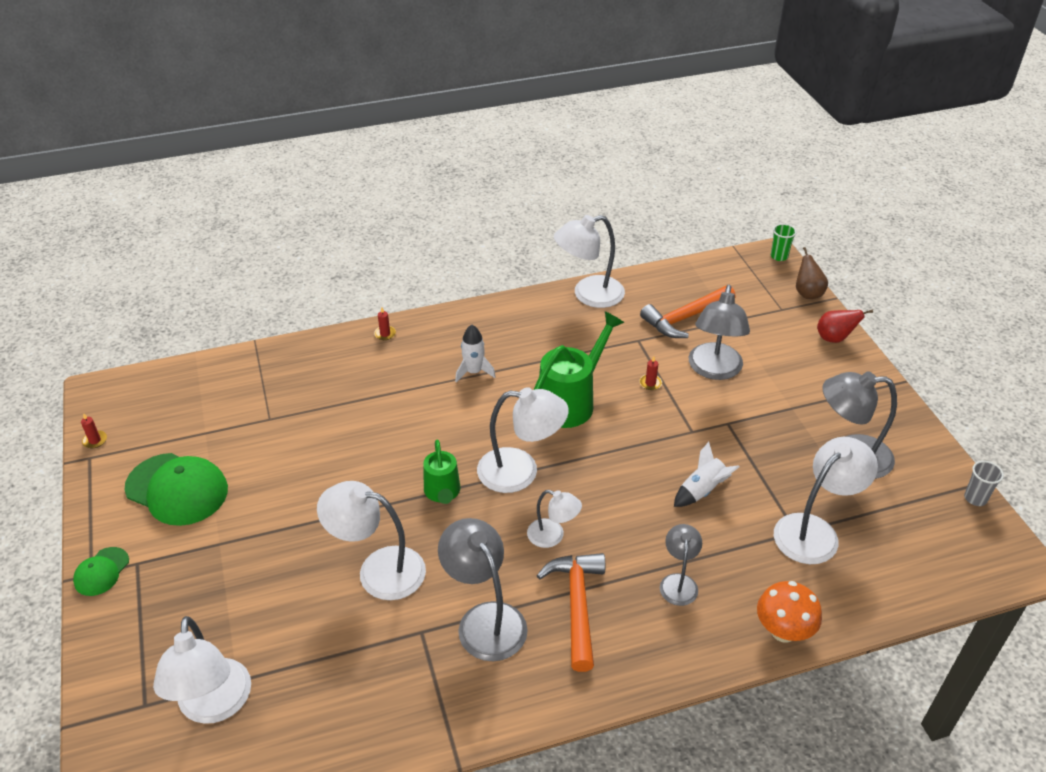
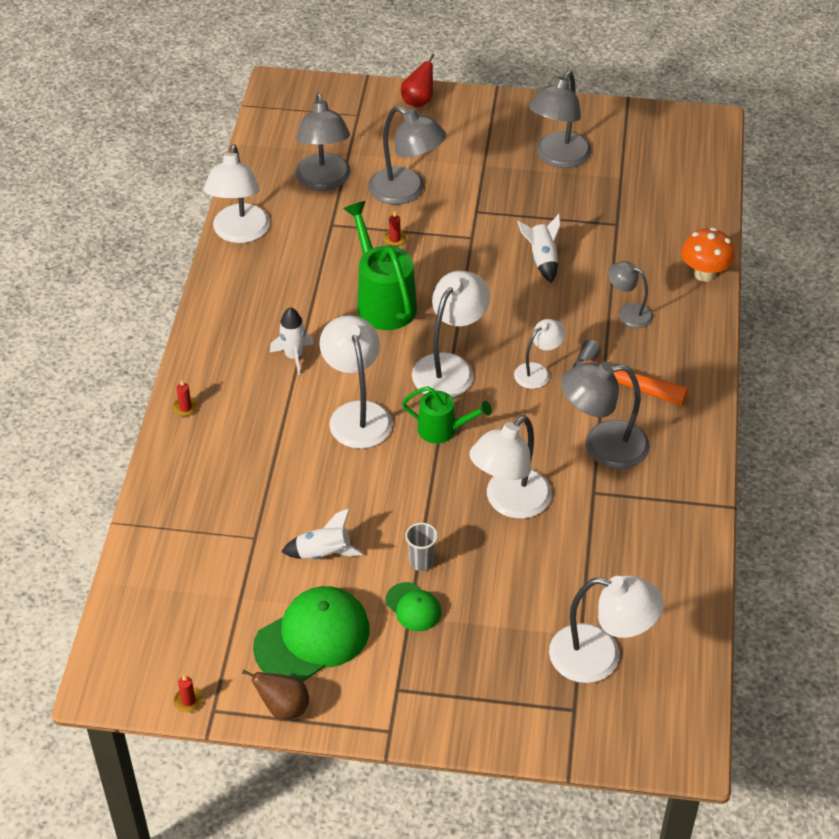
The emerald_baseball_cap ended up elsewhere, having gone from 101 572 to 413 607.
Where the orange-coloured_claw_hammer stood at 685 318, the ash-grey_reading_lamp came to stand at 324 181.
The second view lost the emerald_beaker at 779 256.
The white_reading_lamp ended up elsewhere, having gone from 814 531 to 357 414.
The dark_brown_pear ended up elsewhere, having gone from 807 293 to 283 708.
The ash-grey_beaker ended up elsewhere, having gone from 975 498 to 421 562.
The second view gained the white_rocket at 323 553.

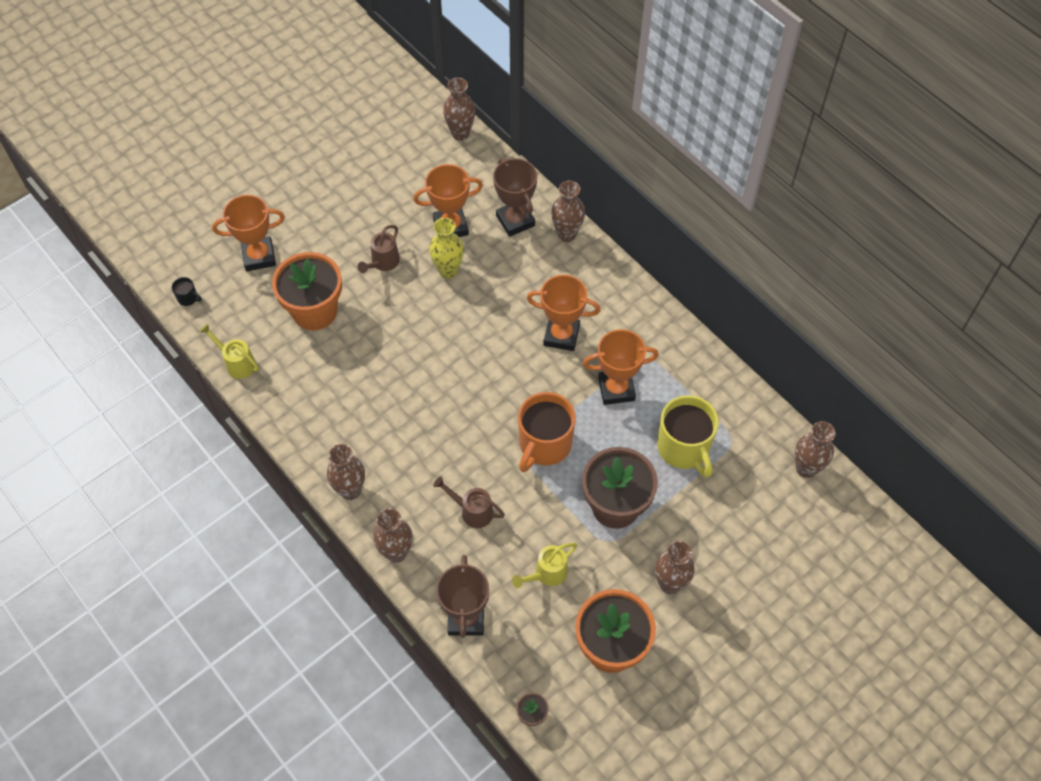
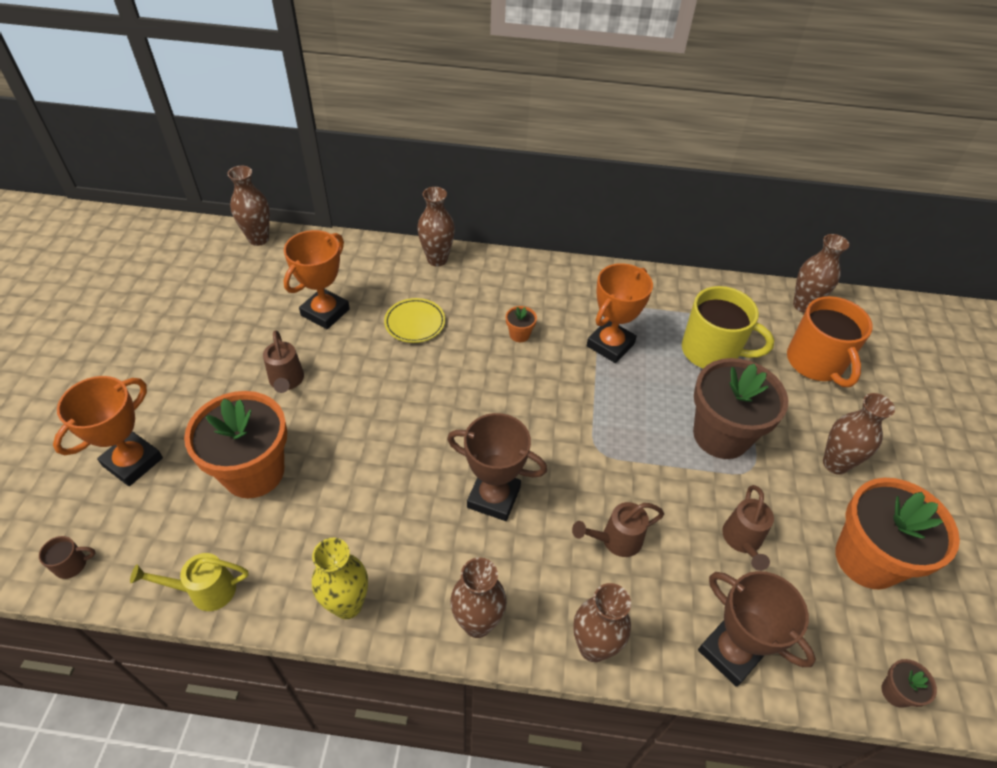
What was the jet-black_tea_mug at 188 298 turned into the dark_brown_tea_mug at 72 565.
The golden_flower_vase ended up elsewhere, having gone from 448 271 to 347 605.
The dark_brown_prize_cup ended up elsewhere, having gone from 515 221 to 494 497.
What was the golden_watering_pot at 547 574 turned into the dark_brown_watering_pot at 742 541.
The orange-coloured_tea_mug ended up elsewhere, having gone from 544 444 to 815 363.
Where the orange-coloured_prize_cup stood at 561 335, the orange-coloured_flower_pot came to stand at 519 334.
The second view gained the golden_dinner_plate at 415 323.

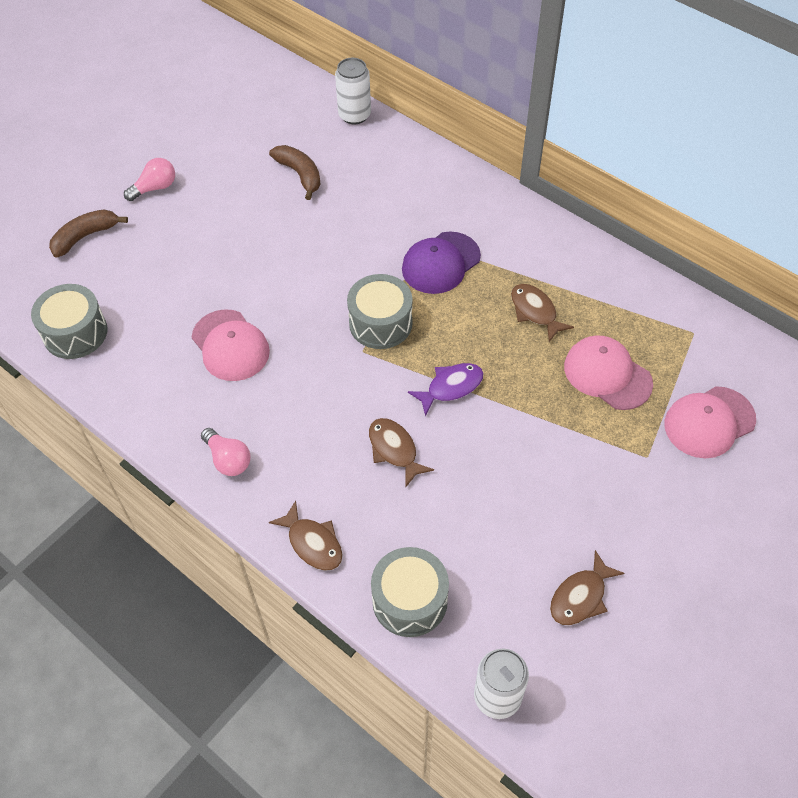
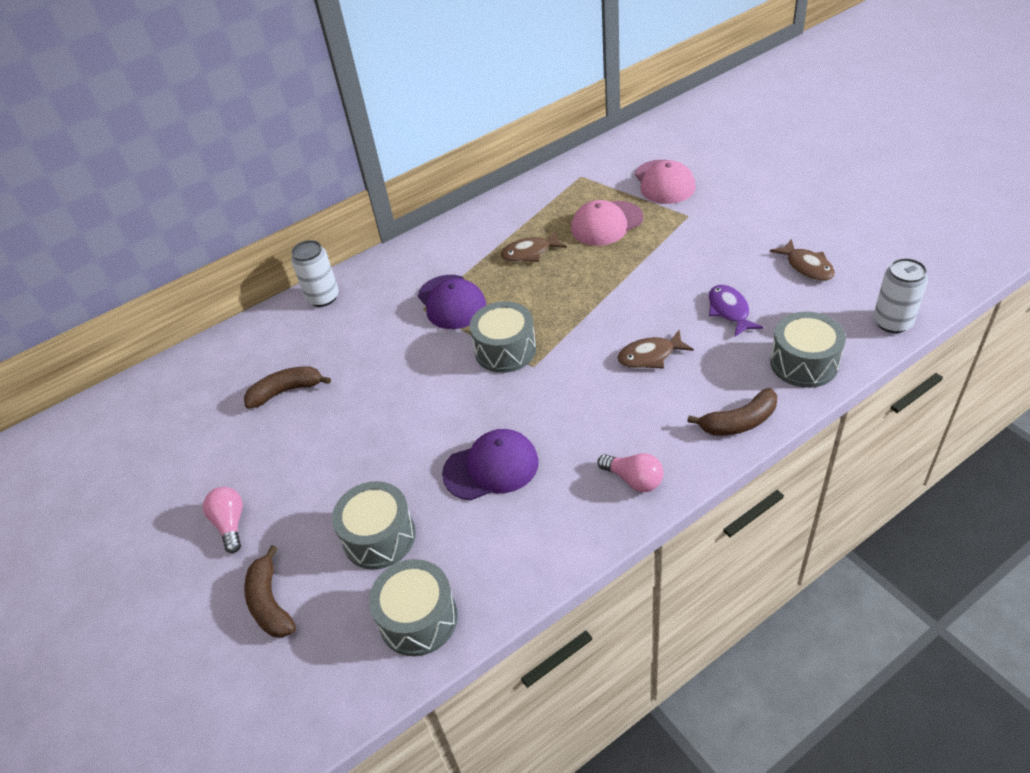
What was the rosy_baseball_cap at 230 345 turned into the royal_purple_baseball_cap at 491 467.
The rosy_lightbulb at 228 459 ended up facing another way, 60 degrees clockwise from before.
Where the dark_brown_toy_fish stood at 312 543, the dark_brown_banana_fruit came to stand at 739 422.
The white_can ended up elsewhere, having gone from 354 115 to 323 297.
The royal_purple_toy_fish ended up elsewhere, having gone from 451 387 to 729 311.
The second view gained the ash-grey_toy_drum at 379 537.

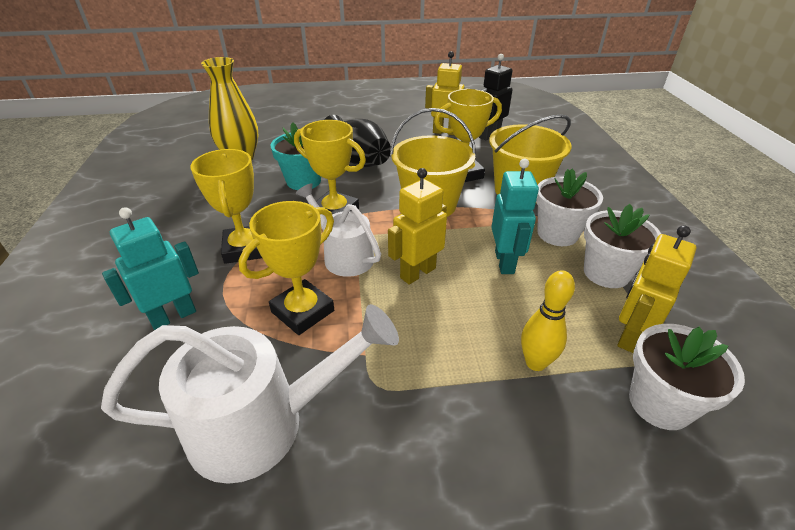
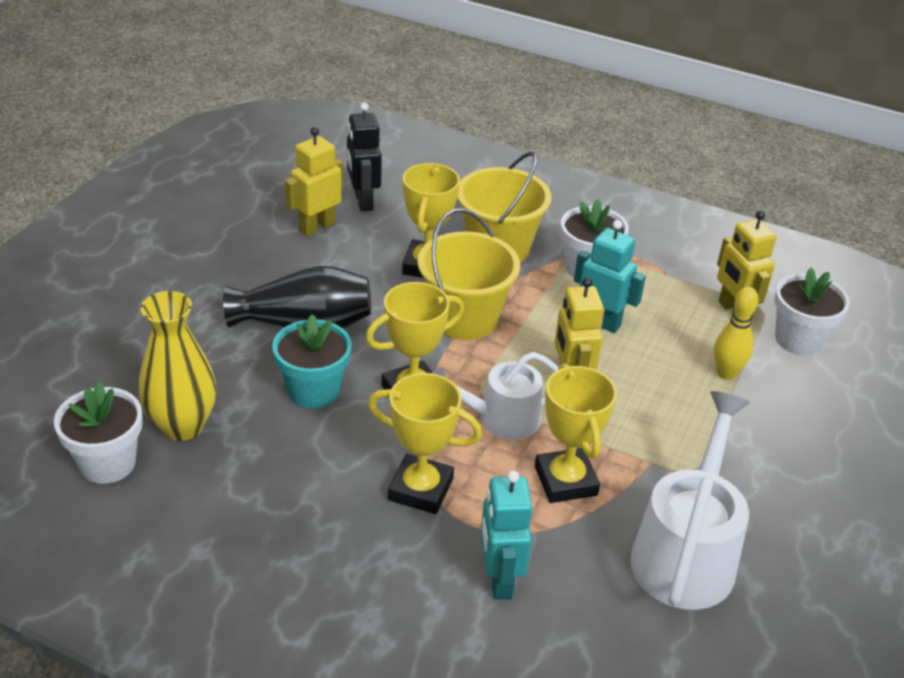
The white_flower_pot ended up elsewhere, having gone from 606 273 to 107 463.

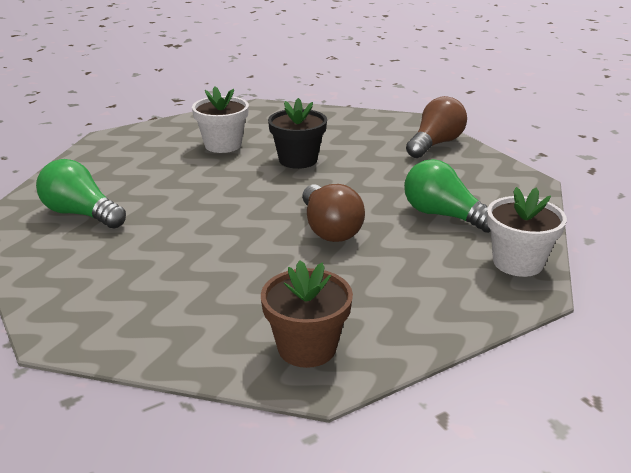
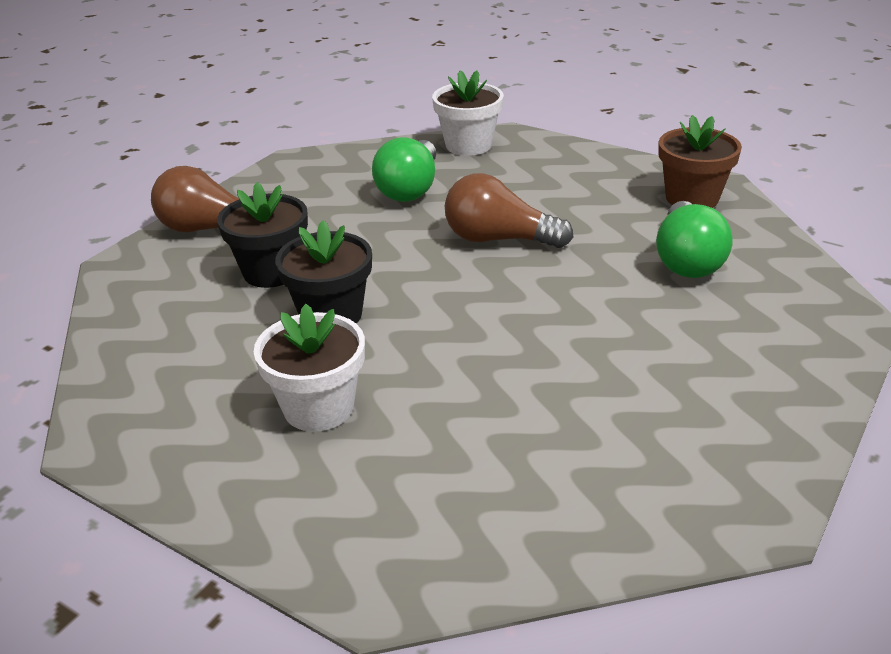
The emerald_lightbulb ended up elsewhere, having gone from 81 214 to 687 260.
The dark_brown_lightbulb at 329 229 ended up facing another way, 120 degrees counterclockwise from before.
The second view gained the jet-black_flower_pot at 272 271.

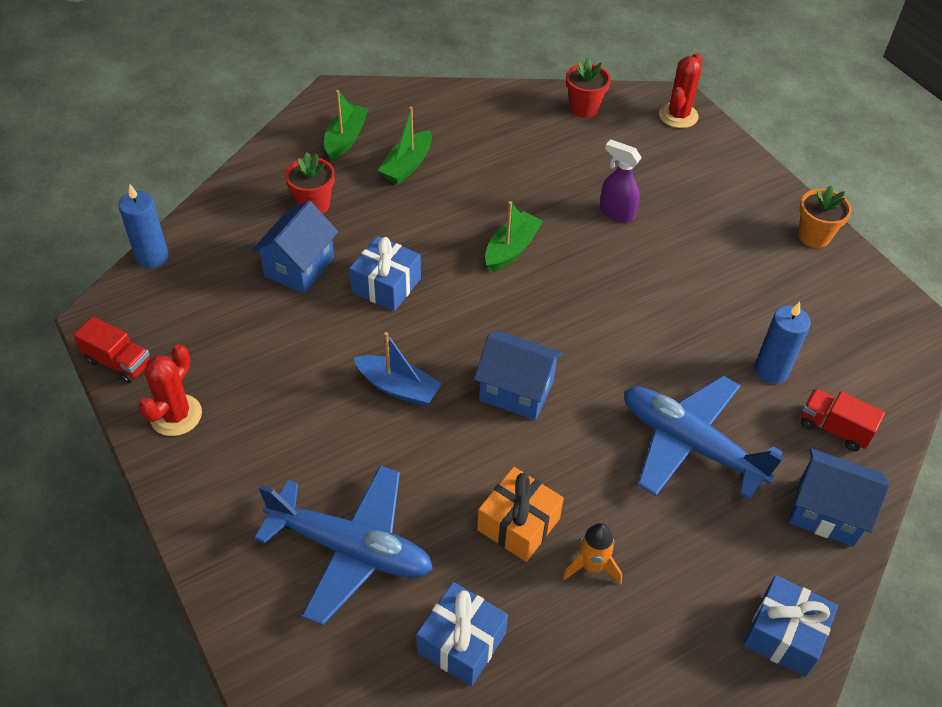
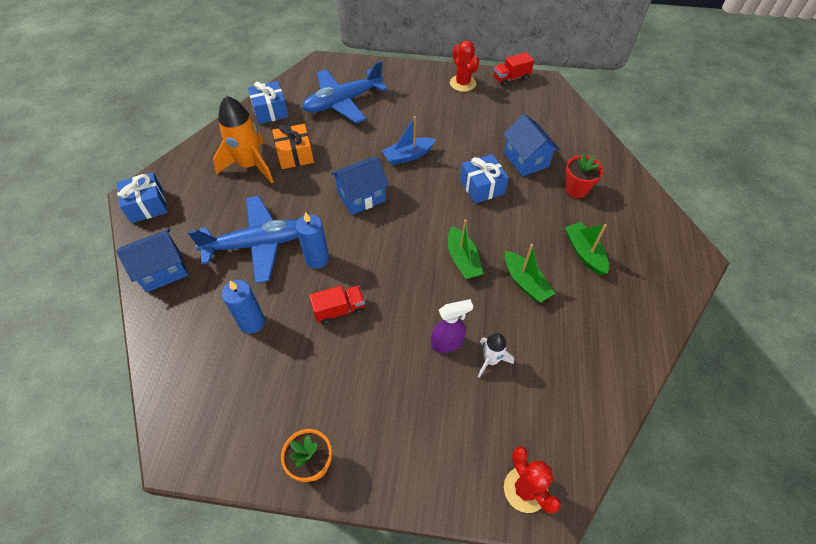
The cobalt_wax_candle ended up elsewhere, having gone from 152 257 to 317 259.
The emerald_toy_boat ended up elsewhere, having gone from 346 138 to 525 282.
The size of the orange-coloured_rocket at 592 566 changed by a factor of 1.92.
The second view lost the crimson_flower_pot at 584 108.
The crimson_toy_truck ended up elsewhere, having gone from 834 428 to 339 310.
The second view gained the white_rocket at 490 360.

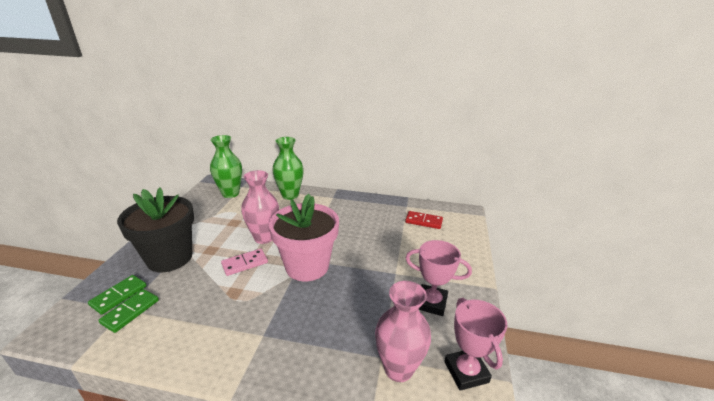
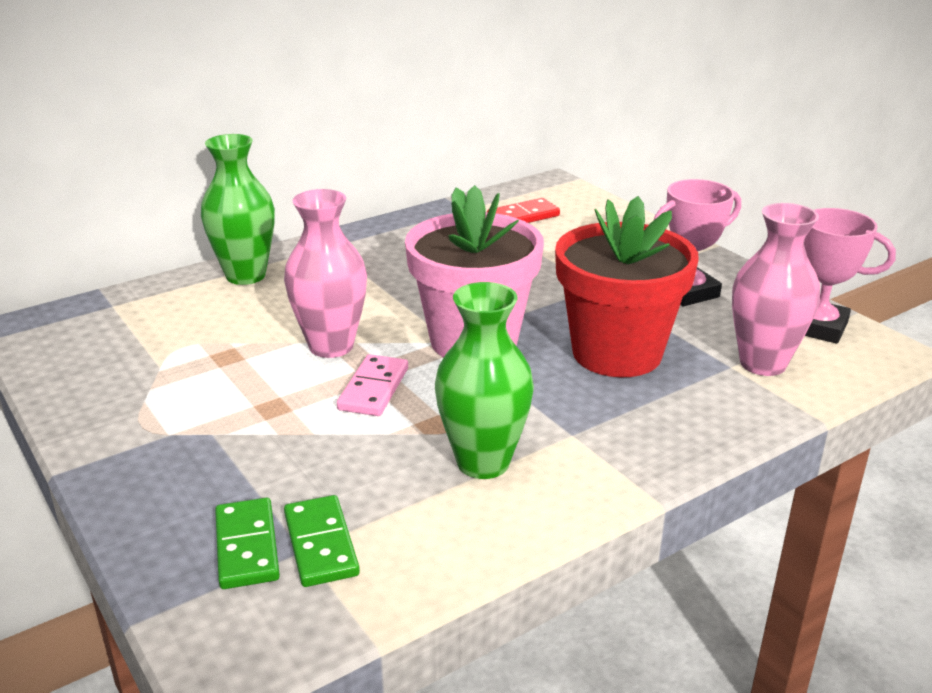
The second view lost the jet-black_flower_pot at 170 258.
The emerald_flower_vase ended up elsewhere, having gone from 230 193 to 483 462.
The second view gained the crimson_flower_pot at 617 353.

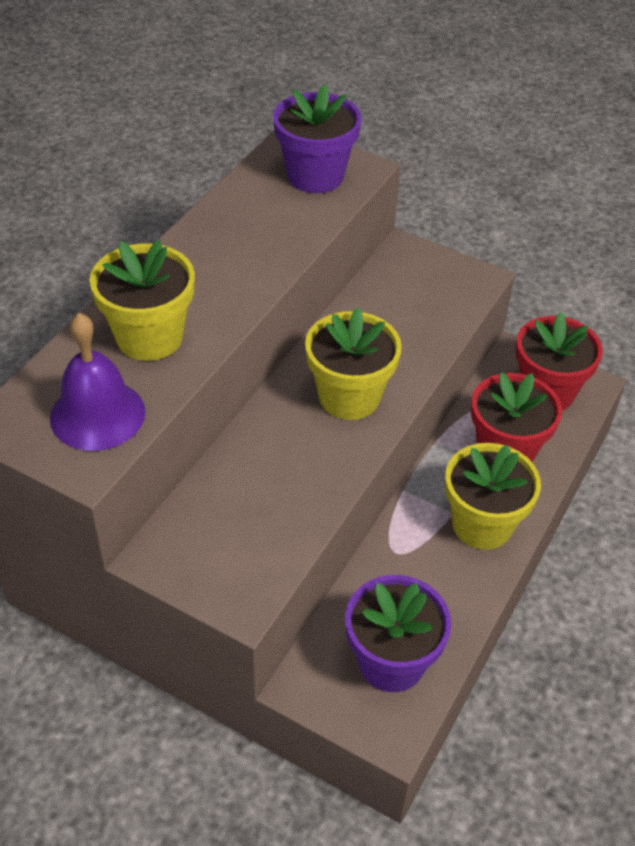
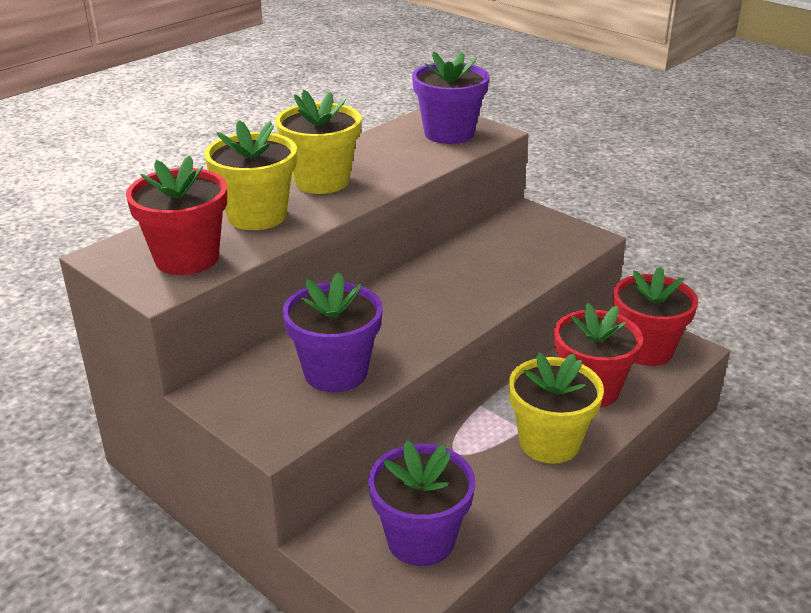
Where the royal_purple_bell stood at 97 414, the crimson_flower_pot came to stand at 187 258.
The golden_flower_pot ended up elsewhere, having gone from 349 397 to 321 181.
The second view gained the royal_purple_flower_pot at 335 372.

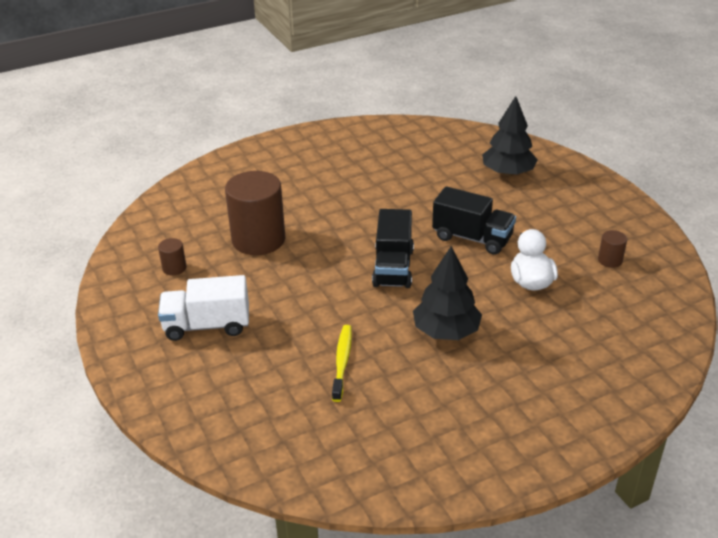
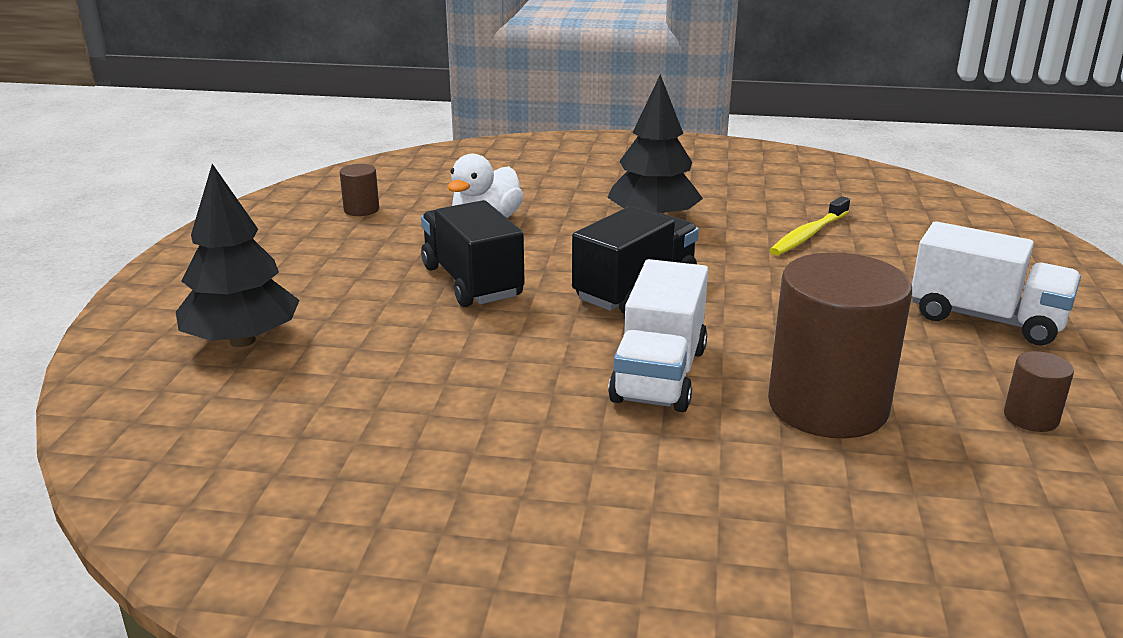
The second view gained the white_toy_truck at 659 375.

